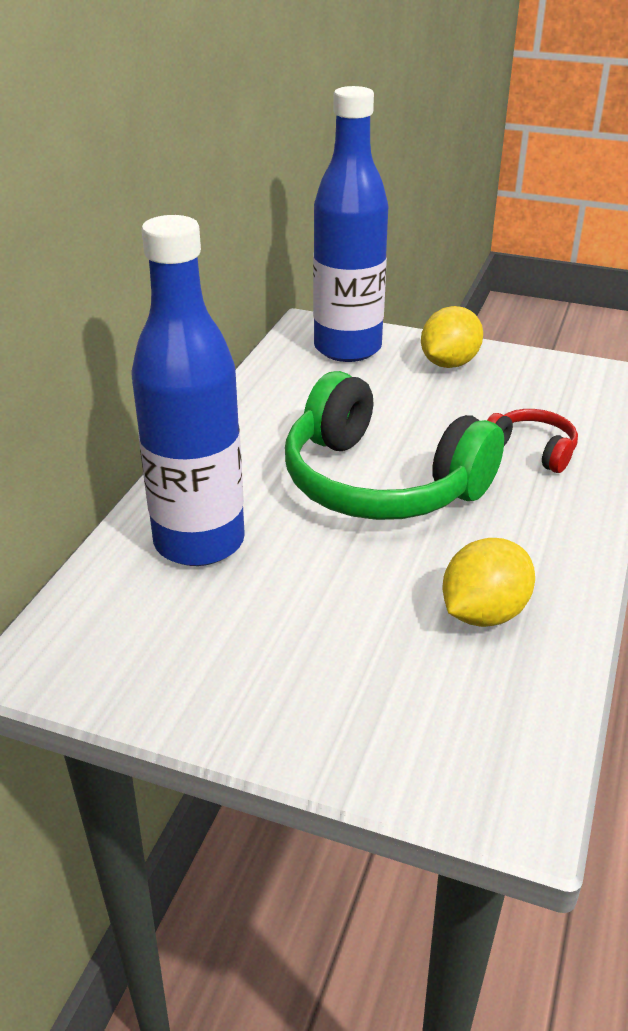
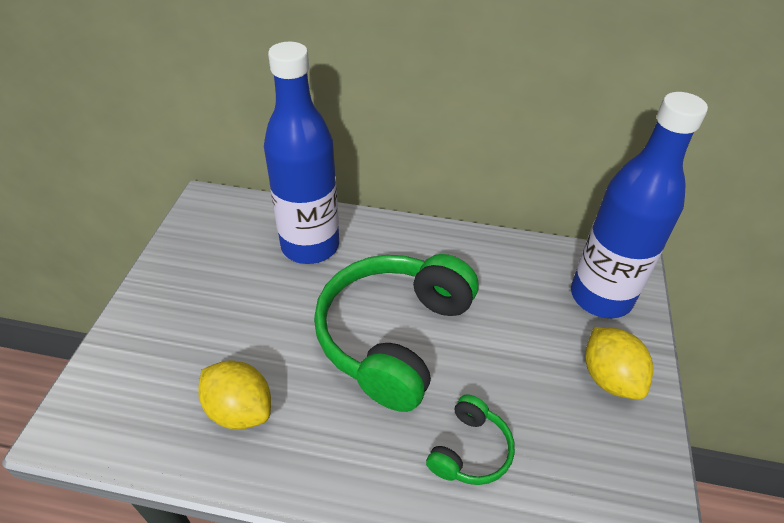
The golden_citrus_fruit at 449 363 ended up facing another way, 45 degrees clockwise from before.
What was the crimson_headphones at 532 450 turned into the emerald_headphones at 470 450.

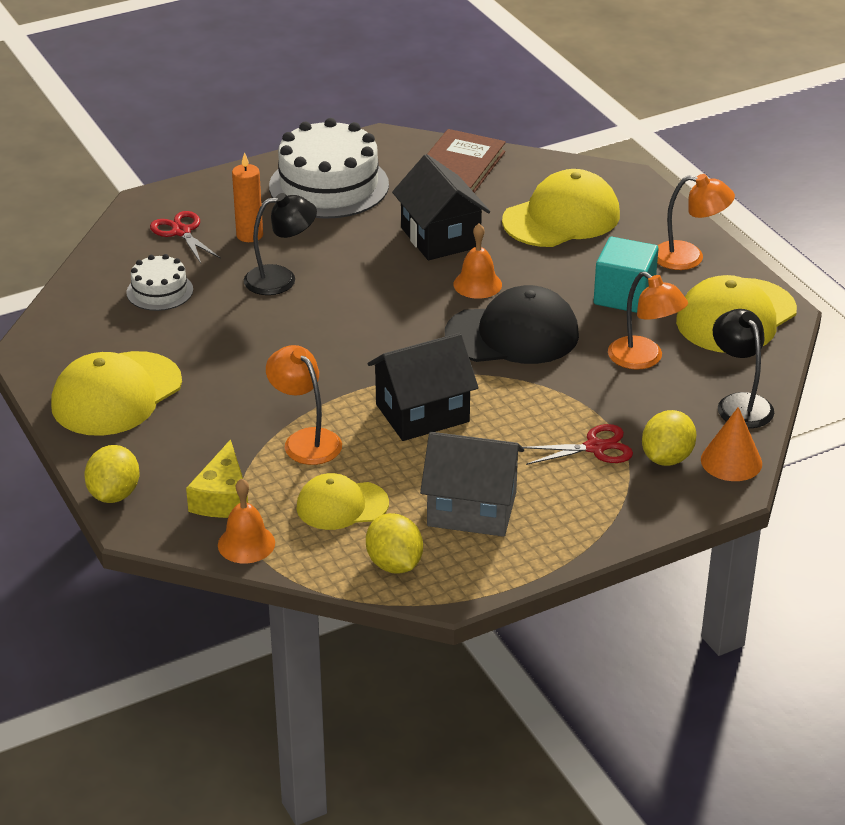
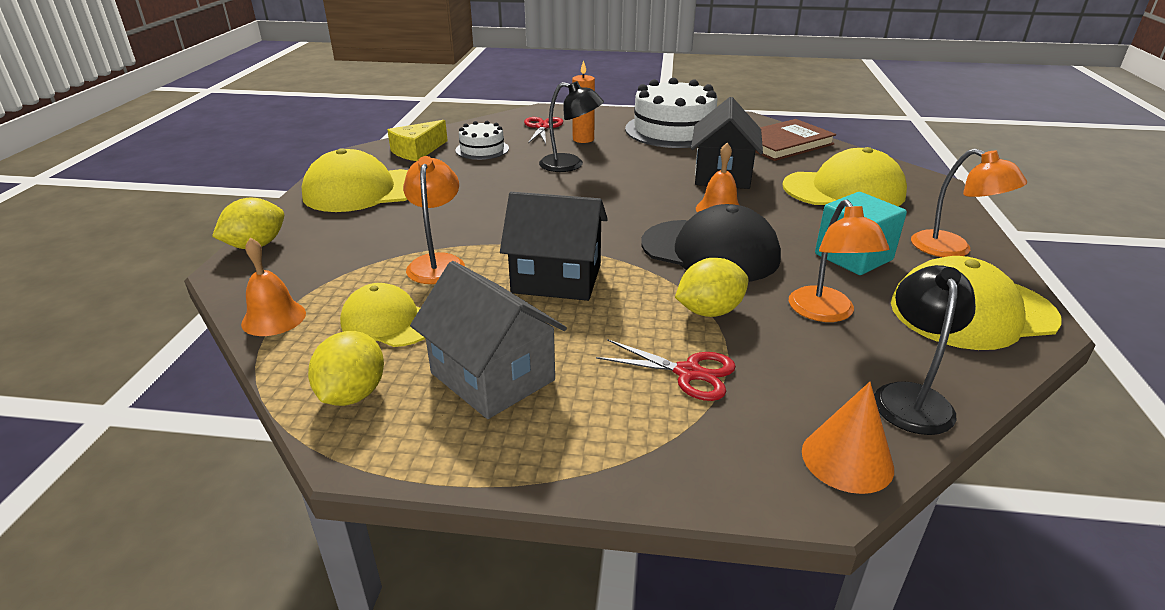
The golden_cheese ended up elsewhere, having gone from 222 497 to 417 151.
The golden_citrus_fruit ended up elsewhere, having gone from 666 458 to 709 311.

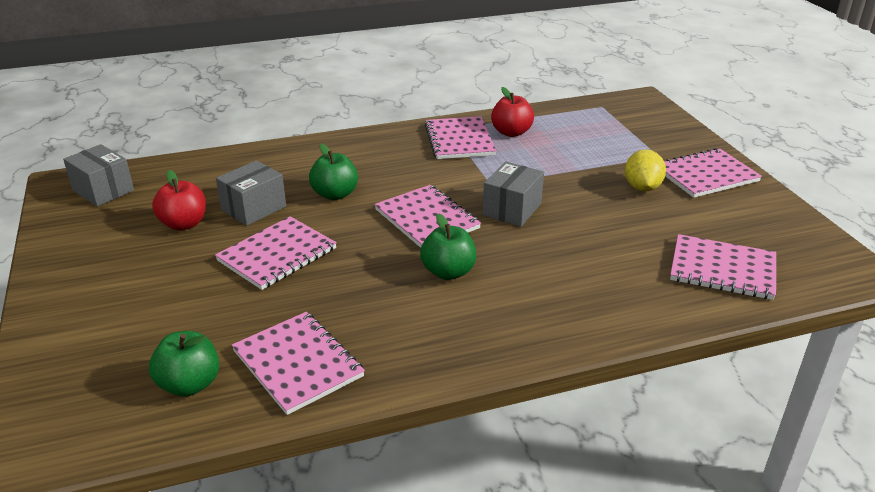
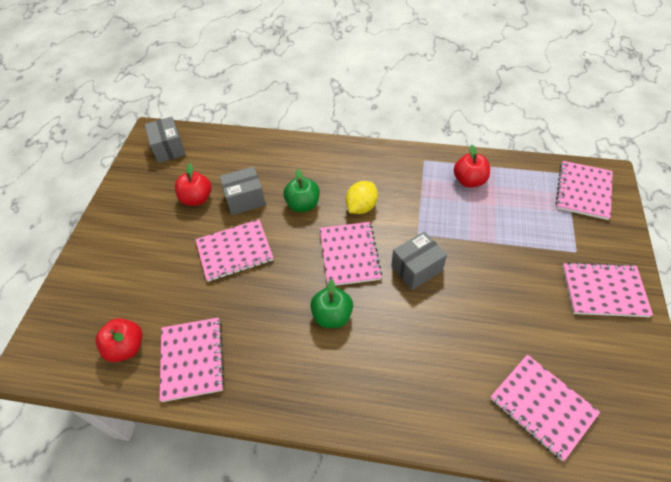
What was the emerald_apple_fruit at 189 384 turned into the crimson_apple_fruit at 126 347.
The rosy_exercise_book ended up elsewhere, having gone from 459 140 to 583 191.
The golden_citrus_fruit ended up elsewhere, having gone from 642 187 to 361 207.

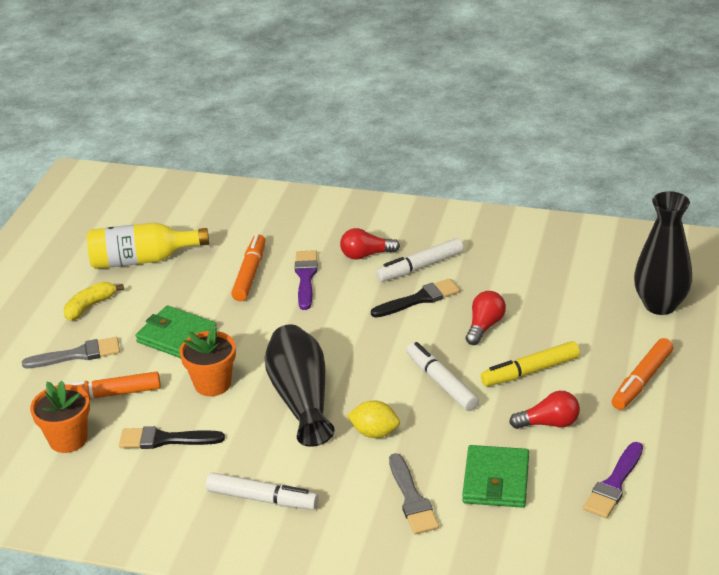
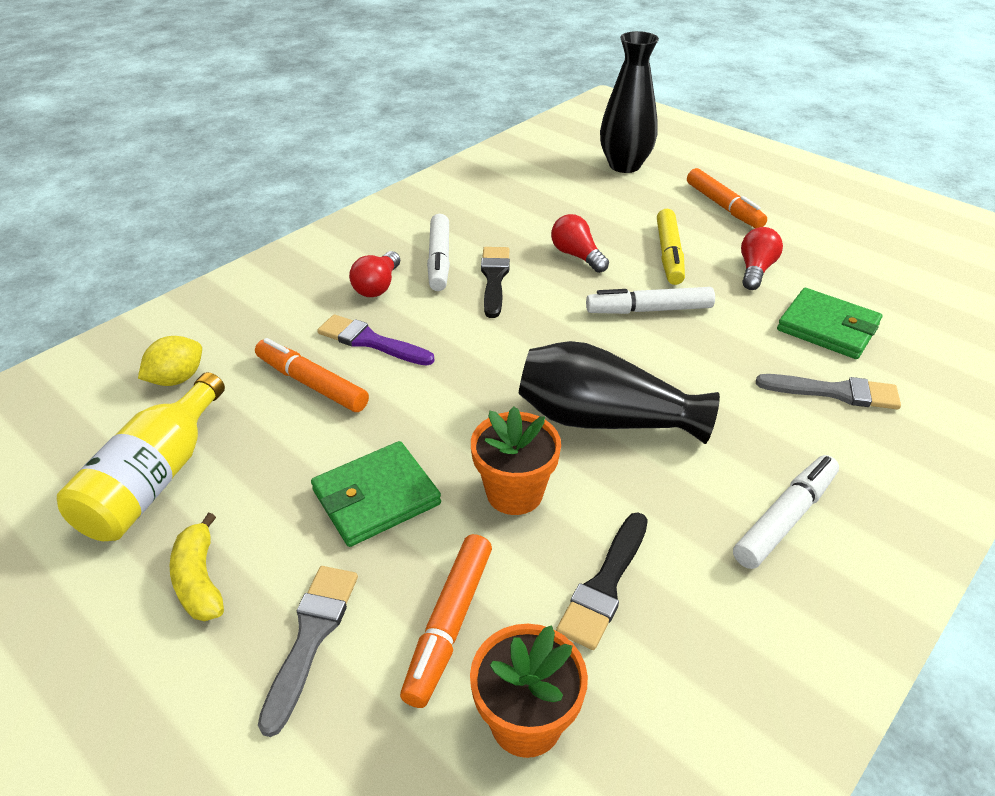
The golden_citrus_fruit ended up elsewhere, having gone from 374 432 to 177 379.
The second view lost the royal_purple_brush at 614 484.

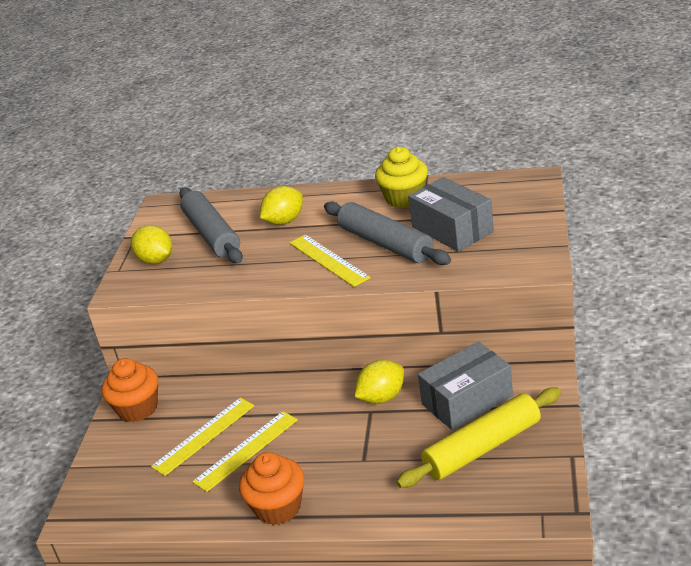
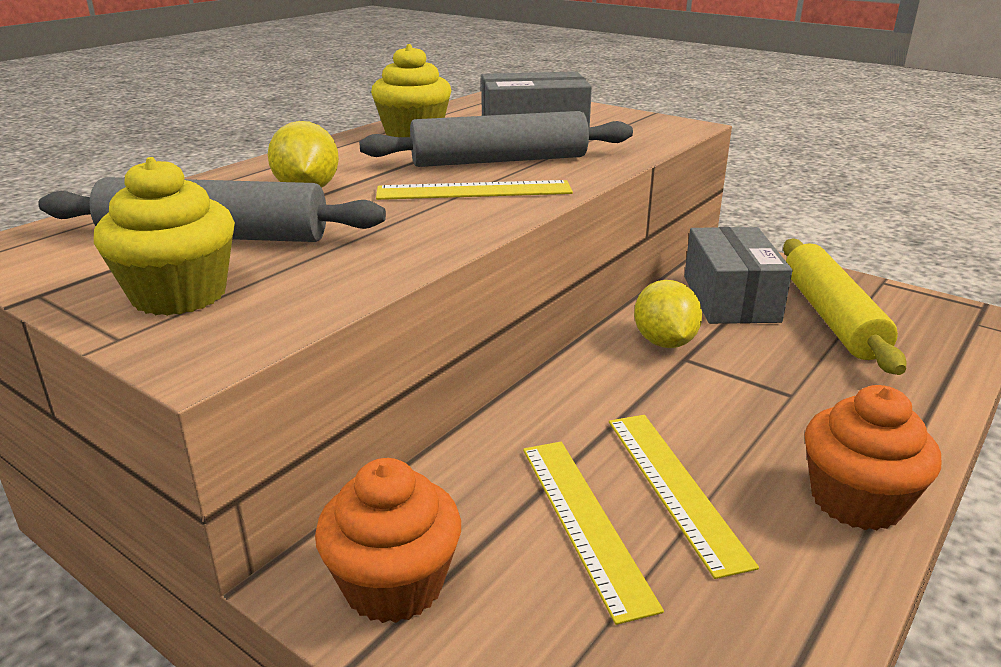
Where the golden_citrus_fruit stood at 156 260, the golden_muffin came to stand at 179 295.

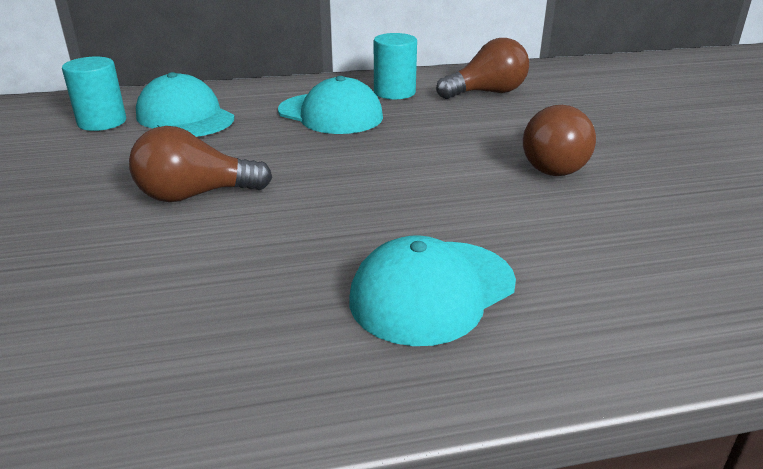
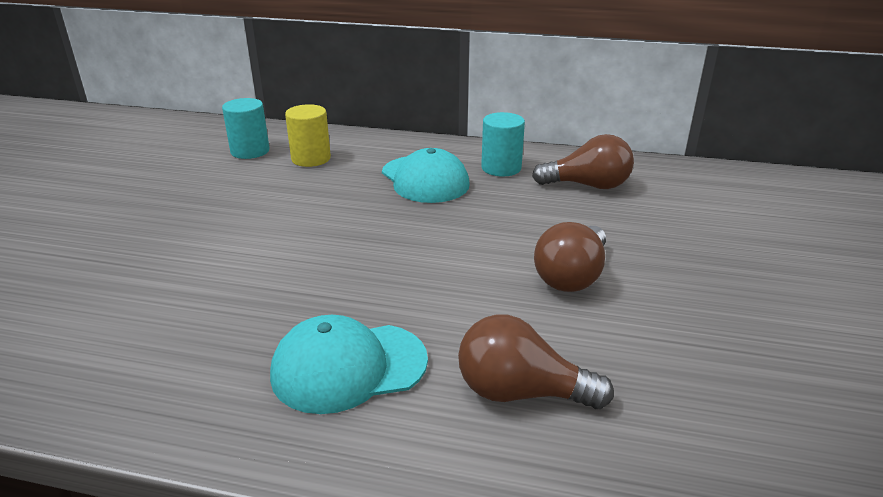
The dark_brown_lightbulb ended up elsewhere, having gone from 195 195 to 521 392.
Where the aqua_baseball_cap stood at 185 117, the golden_cylinder came to stand at 311 159.

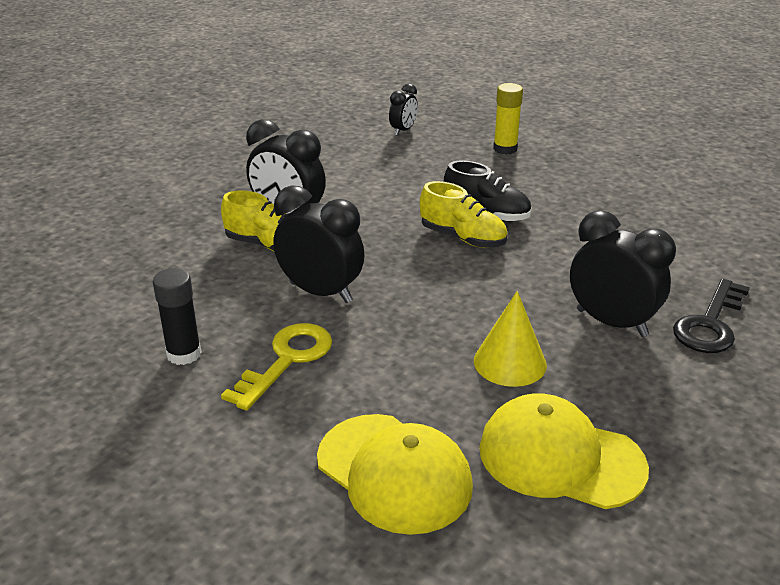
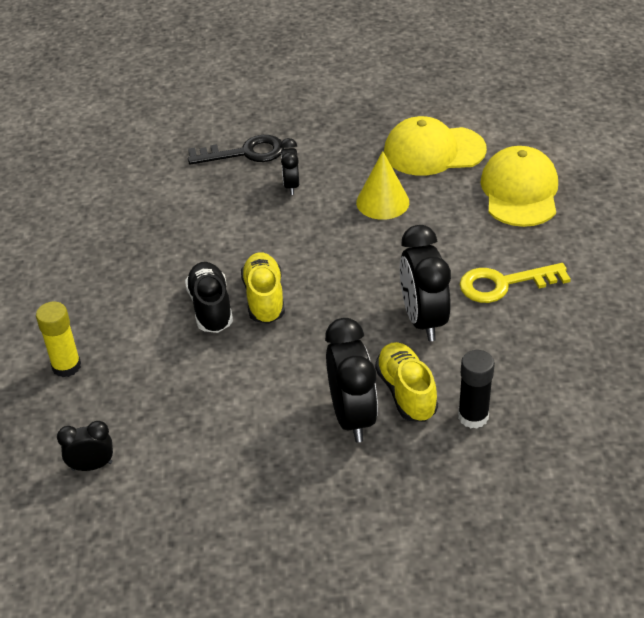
The jet-black_glue ended up elsewhere, having gone from 184 354 to 473 416.
The golden_baseball_cap at 560 458 ended up facing another way, 105 degrees clockwise from before.
The size of the jet-black_clock at 611 323 changed by a factor of 0.55.

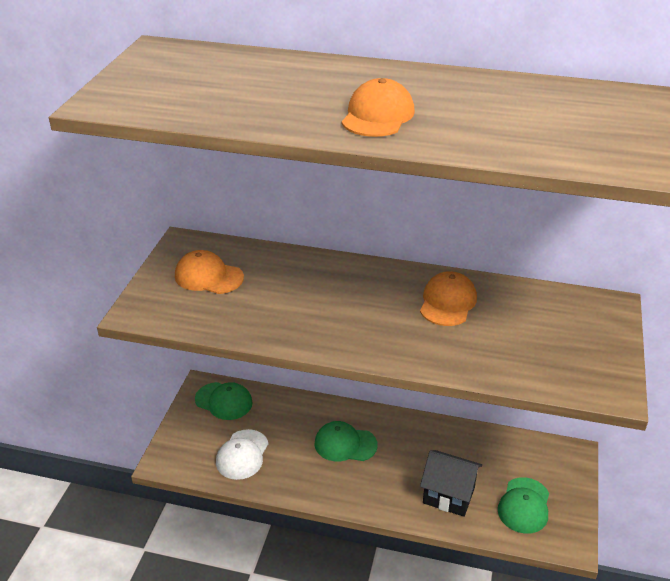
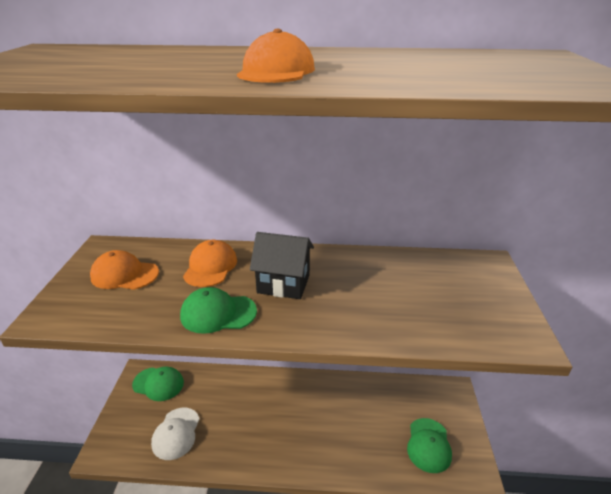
The emerald_baseball_cap ended up elsewhere, having gone from 345 444 to 218 313.
The orange-coloured_baseball_cap ended up elsewhere, having gone from 447 302 to 210 267.
The jet-black_toy_house ended up elsewhere, having gone from 448 495 to 283 284.

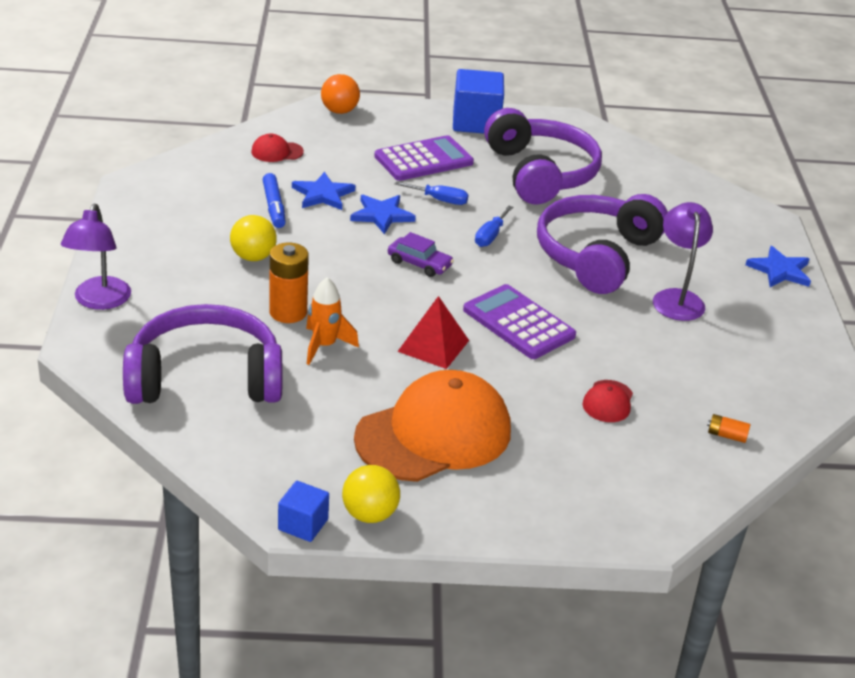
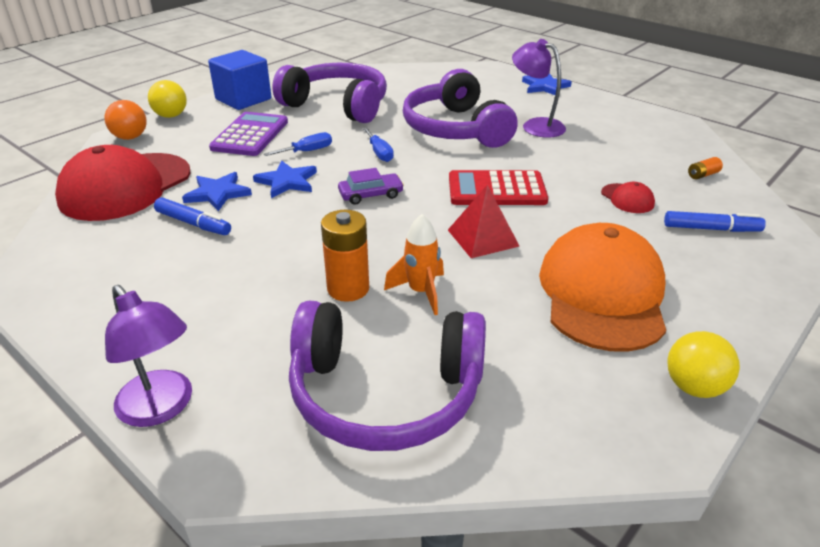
The royal_purple_headphones at 205 378 ended up facing another way, 120 degrees counterclockwise from before.
The golden_play_ball ended up elsewhere, having gone from 253 257 to 171 116.
The size of the crimson_baseball_cap at 277 152 changed by a factor of 2.43.
The second view lost the cobalt_cube at 303 524.
What was the royal_purple_adding_machine at 518 323 turned into the crimson_adding_machine at 496 190.
The second view gained the cobalt_marker_pen at 711 229.

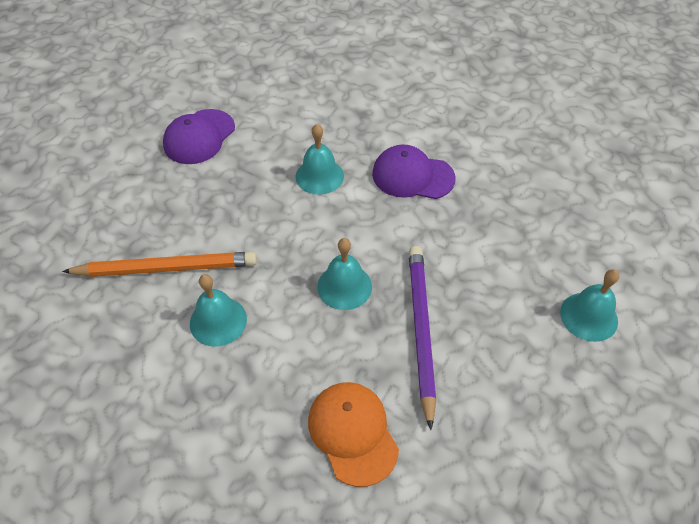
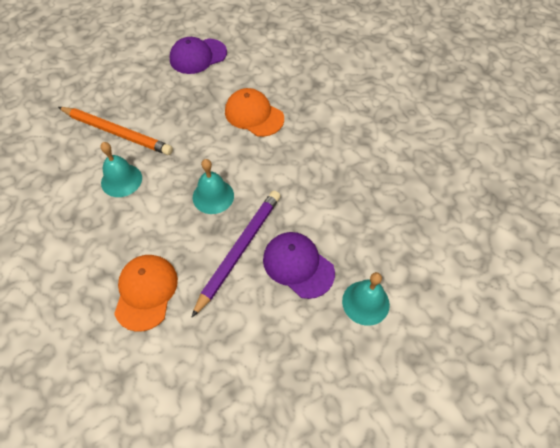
Where the aqua_bell stood at 319 176, the orange-coloured_baseball_cap came to stand at 254 115.
The royal_purple_baseball_cap ended up elsewhere, having gone from 412 176 to 298 265.

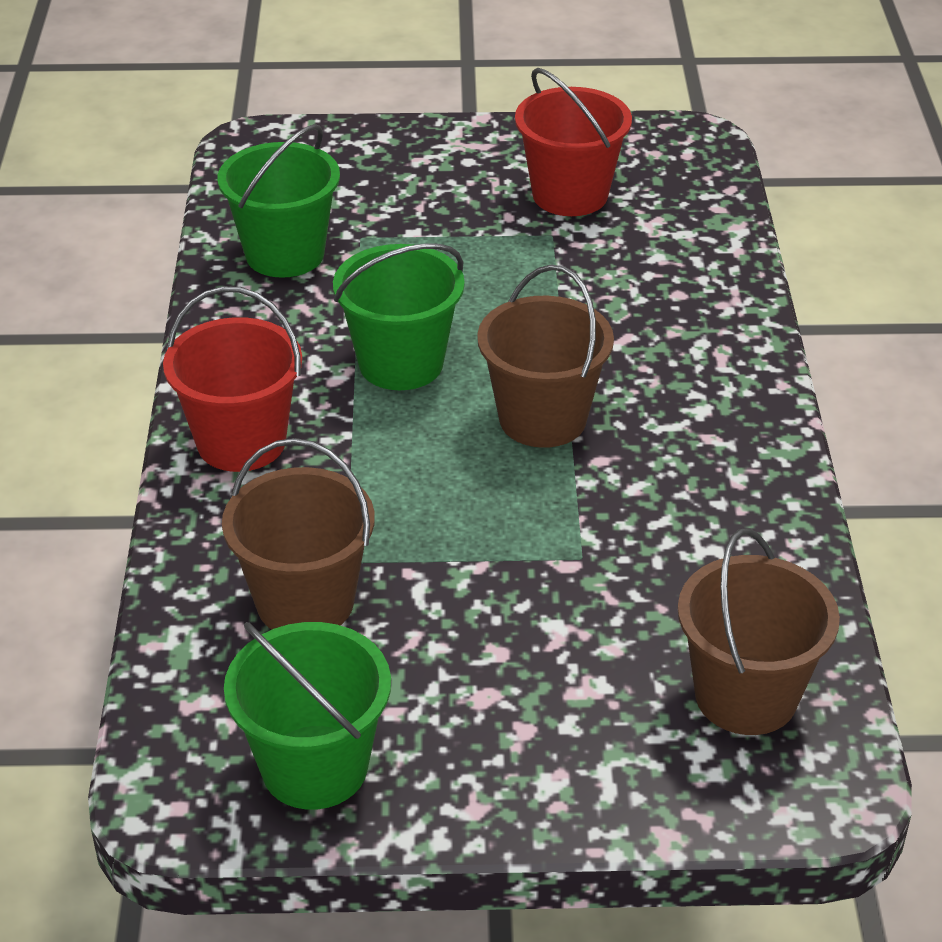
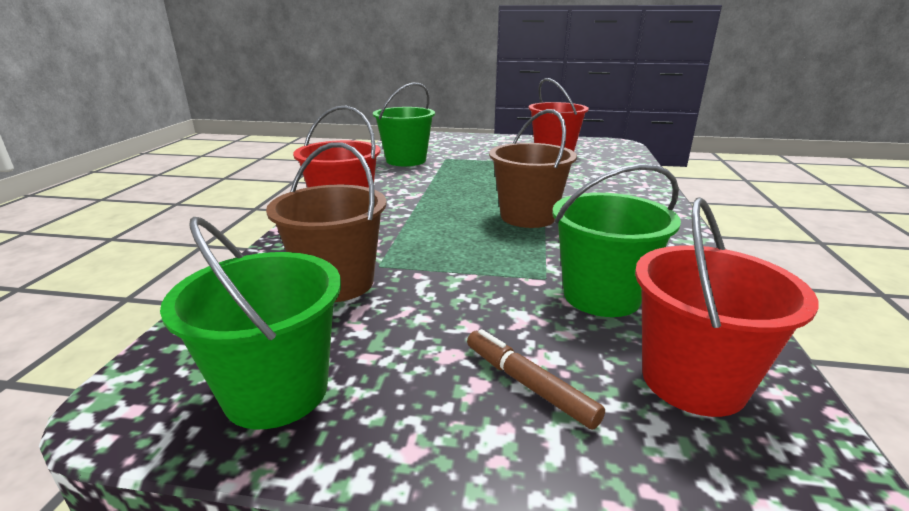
The emerald_pail ended up elsewhere, having gone from 401 363 to 601 296.
What was the dark_brown_pail at 746 695 turned into the crimson_pail at 693 380.
The second view gained the dark_brown_marker_pen at 528 384.

